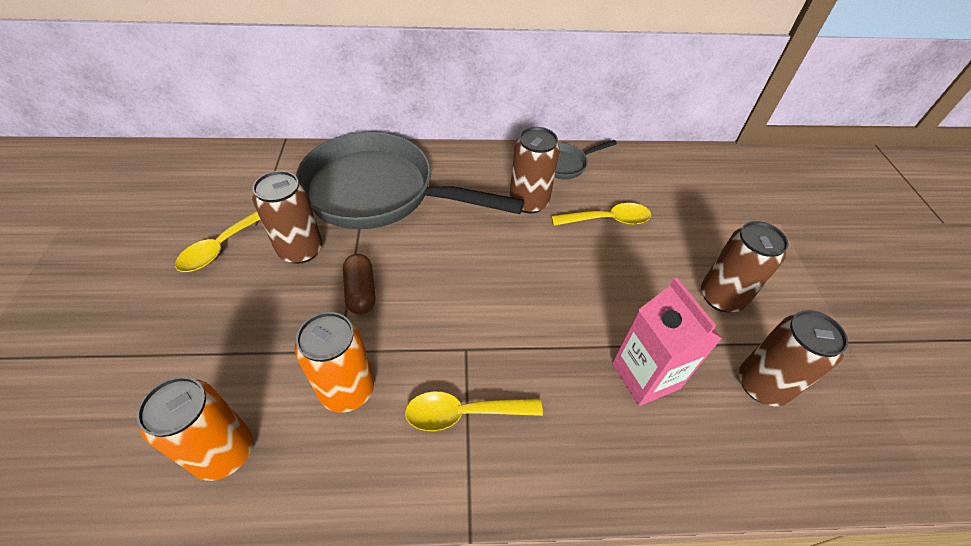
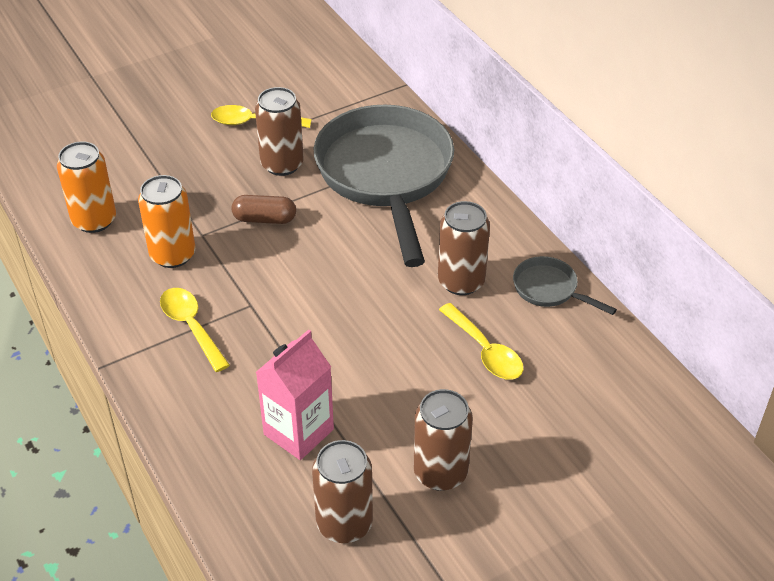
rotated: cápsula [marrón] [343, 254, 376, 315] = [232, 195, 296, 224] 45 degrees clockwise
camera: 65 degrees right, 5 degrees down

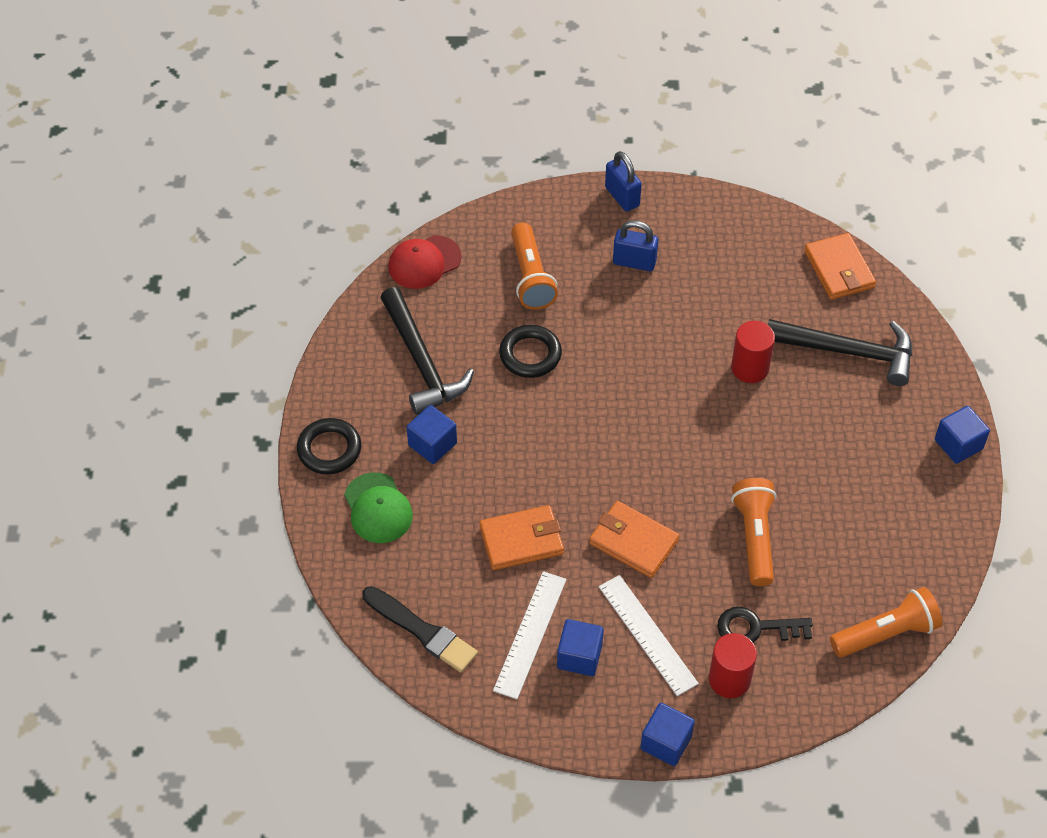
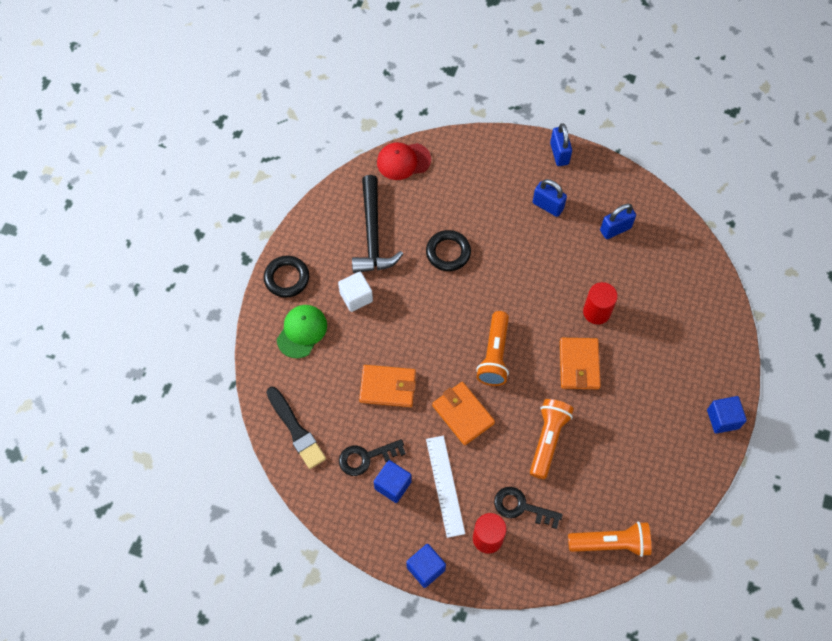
gone: martillo [negro] [768, 319, 912, 386]
new: candado [azul] [600, 204, 636, 239]
shifted: lámpara de mano [naranja] [511, 223, 558, 310] to [476, 311, 509, 386]; cartera [naranja] [804, 233, 876, 300] to [560, 338, 601, 389]
swapped: regla [blanco] [493, 571, 567, 699] to llave [negro] [339, 439, 406, 476]
repainted: cubo [azul] [407, 405, 457, 464] to cubo [blanco] [338, 272, 373, 312]
rotated: gorra [verde] [344, 472, 413, 543] = [277, 305, 327, 358] 150 degrees counterclockwise
camera: 20 degrees right, 10 degrees up

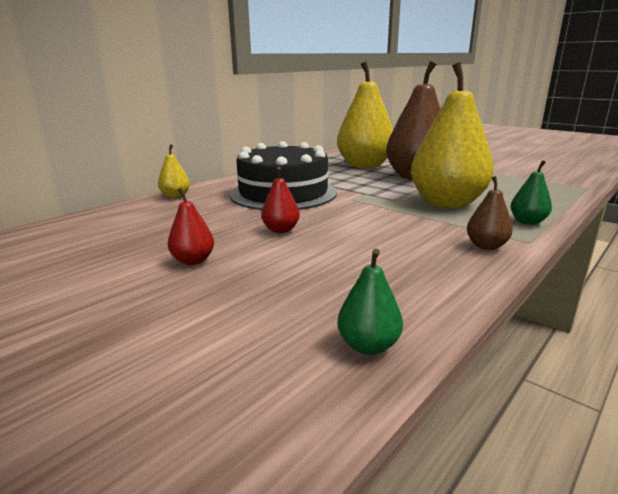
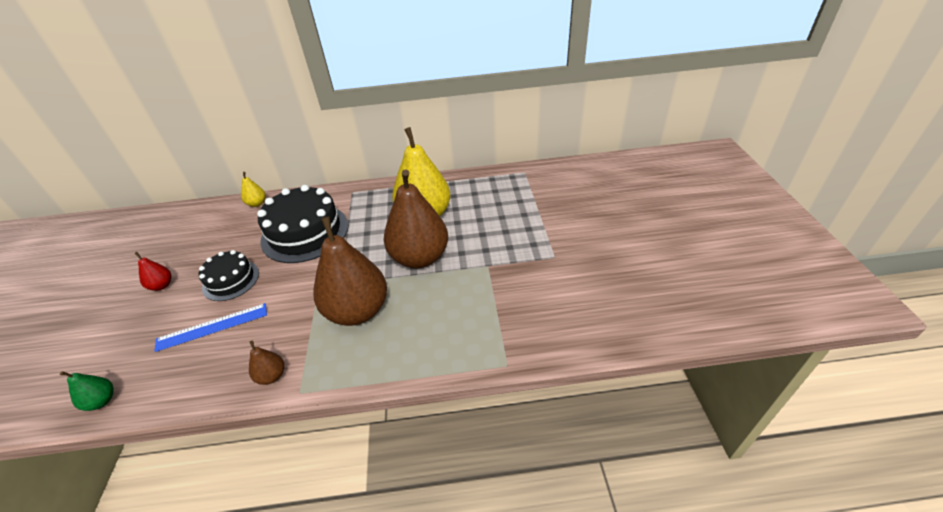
gone: pera [verde] [510, 160, 552, 225]
new: regla [azul] [155, 303, 267, 352]
swapped: pera [rojo] [261, 167, 300, 233] to tarta [negro] [199, 250, 259, 301]
repainted: pera [amarillo] [411, 62, 494, 208] to pera [marrón] [314, 217, 387, 326]
camera: 45 degrees right, 20 degrees up

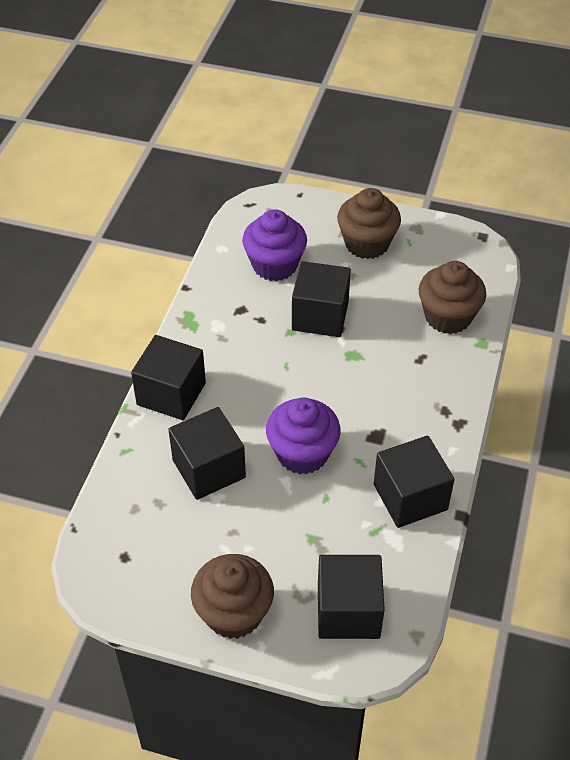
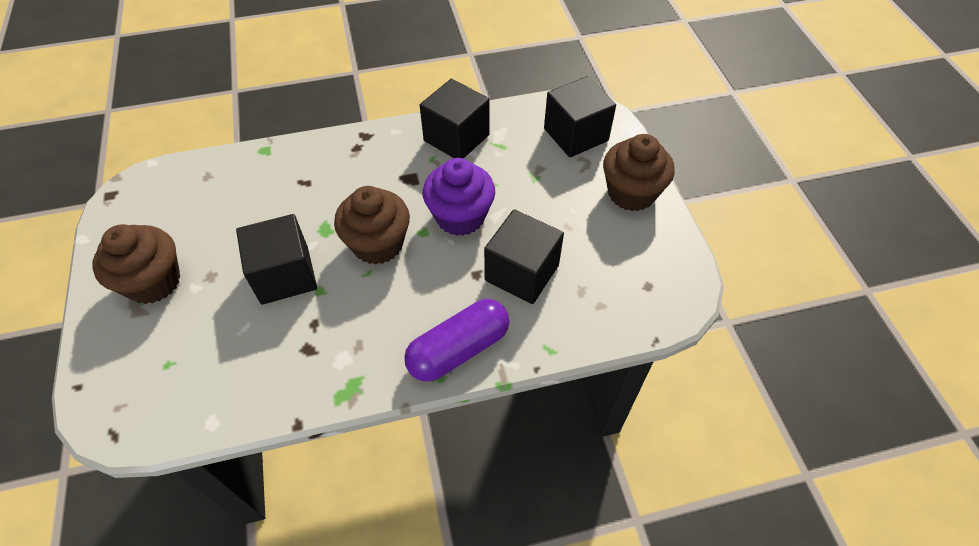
gone: magdalena [morado] [242, 209, 307, 281]
shifted: magdalena [marrón] [419, 261, 486, 334] to [334, 186, 410, 265]
swapped: cubo [negro] [131, 335, 206, 420] to cápsula [morado] [404, 299, 510, 382]
camera: 120 degrees left, 5 degrees up

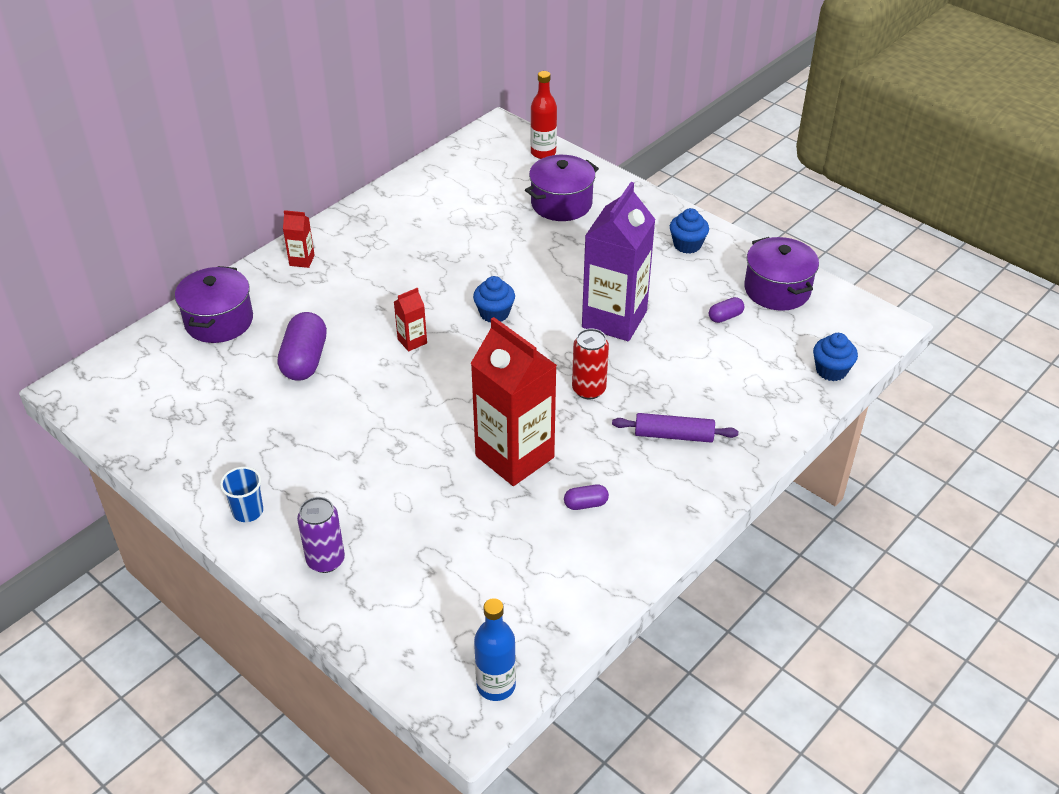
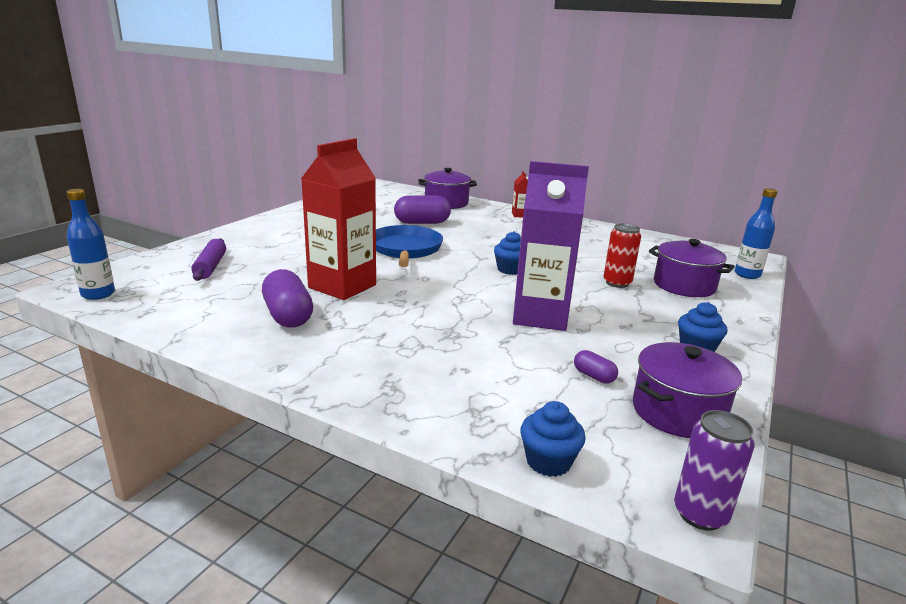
gone: vaso [azul] [220, 467, 263, 522]; cartón de leche [rojo] [394, 287, 427, 352]
new: sartén [azul] [376, 225, 443, 267]
shifted: lata [morado] [297, 497, 345, 573] to [674, 410, 755, 531]; lata [rojo] [572, 328, 609, 399] to [603, 223, 641, 288]; rodillo [morado] [612, 413, 738, 443] to [191, 238, 226, 281]
repainted: botella [rojo] [530, 71, 557, 159] to botella [azul] [735, 188, 778, 279]
scaled: cápsula [morado] [564, 484, 609, 510] = [262, 269, 313, 328] x2.01
camera: 75 degrees right, 20 degrees down

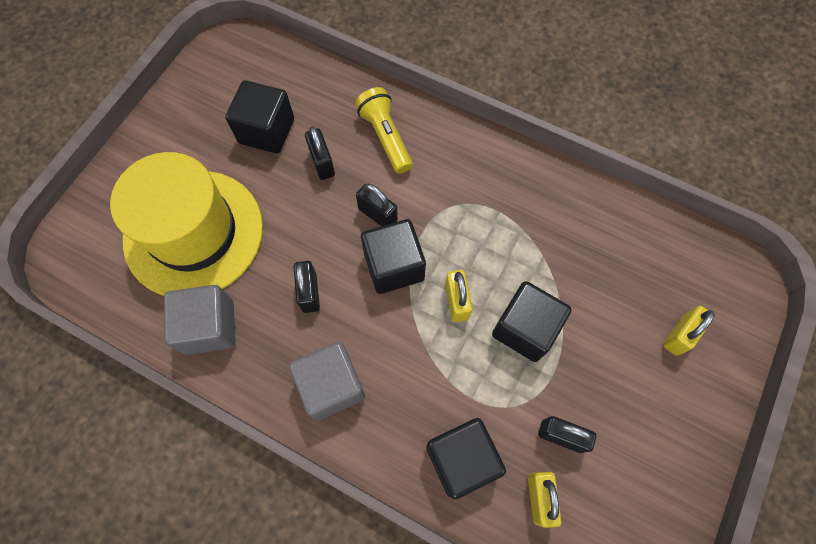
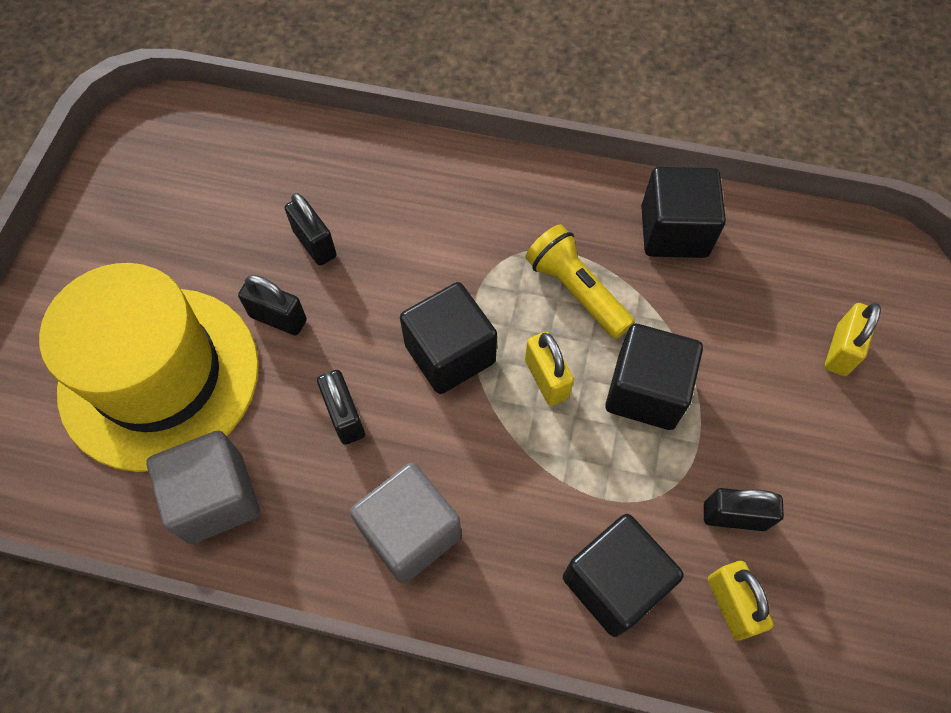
shifted: cubo [negro] [226, 80, 294, 153] to [641, 167, 726, 258]; lámpara de mano [amarillo] [355, 87, 413, 174] to [525, 224, 635, 339]; candado [negro] [356, 184, 398, 226] to [238, 275, 307, 335]
camera: 15 degrees left, 5 degrees down

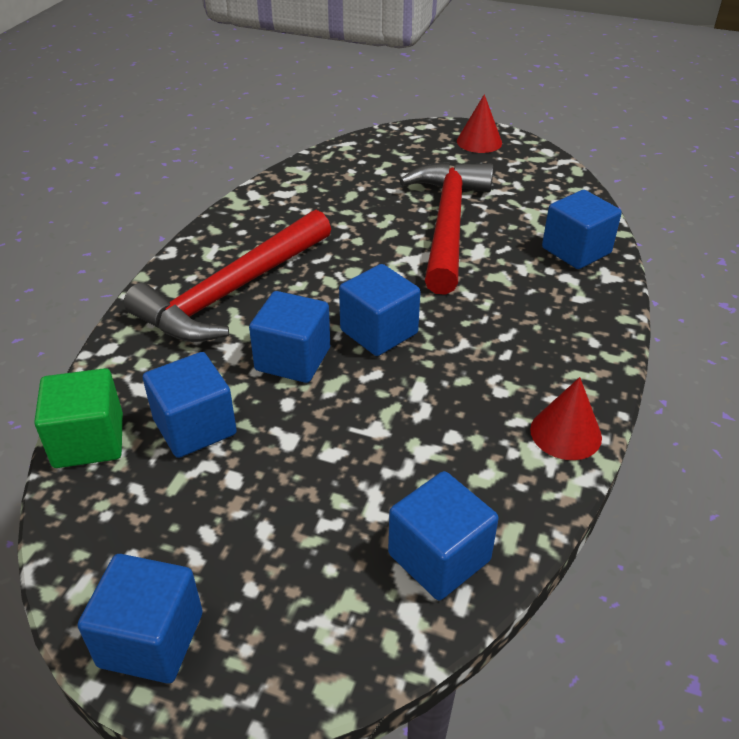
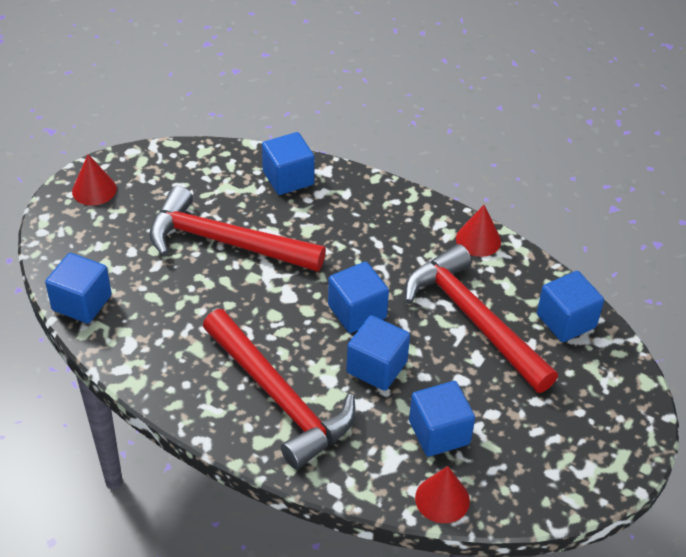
new: martillo [rojo] [405, 244, 558, 393]
shifted: cubo [azul] [78, 554, 203, 684] to [45, 253, 112, 323]
swapped: cubo [verde] [34, 368, 123, 468] to cono [rojo] [415, 466, 470, 523]
camera: 80 degrees left, 5 degrees up

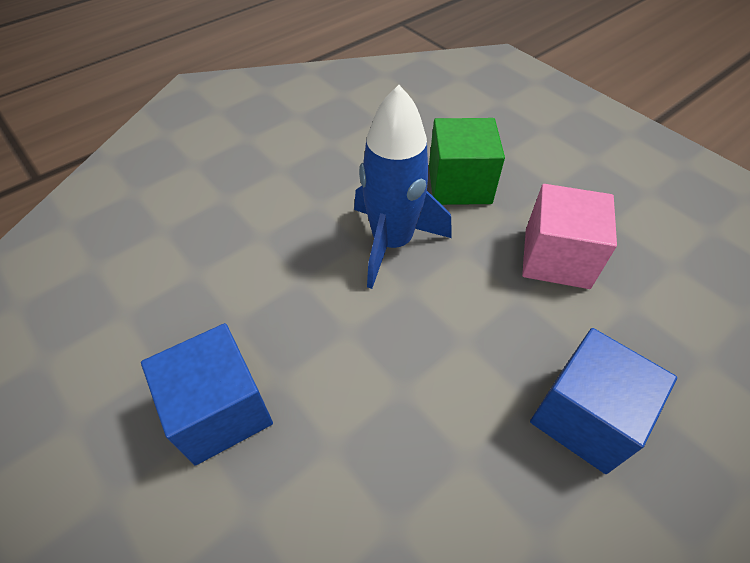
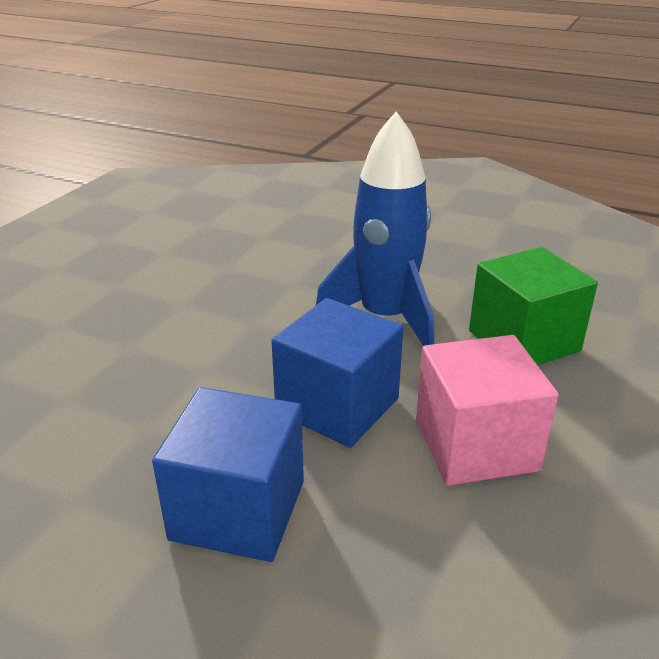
shifted: cubo [azul] [141, 323, 273, 465] to [271, 298, 403, 448]
camera: 65 degrees right, 20 degrees down

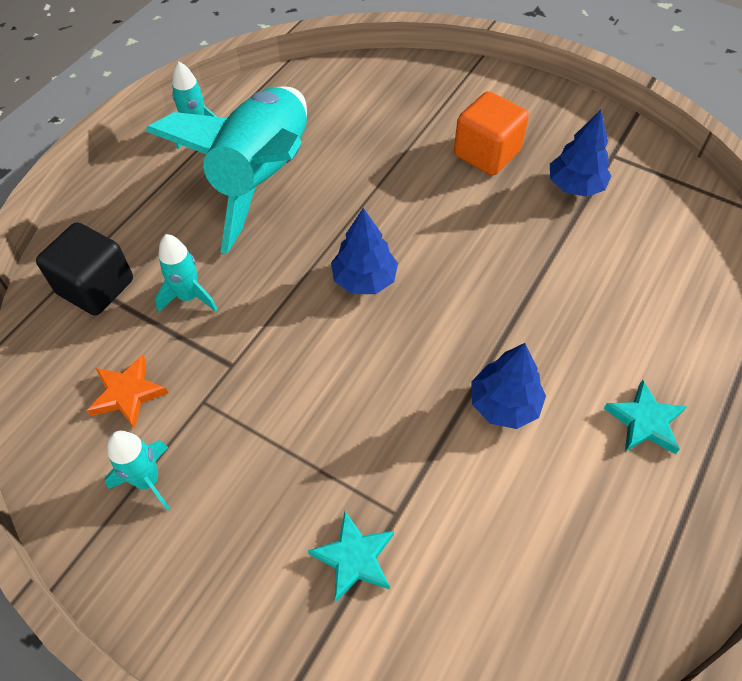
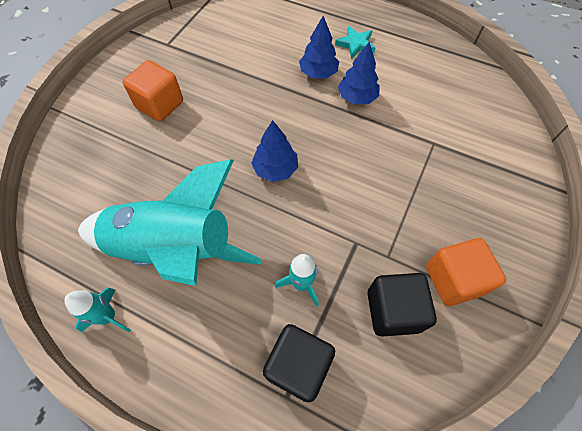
gone: estrella [turquesa] [308, 511, 394, 602]
shifted: árbol [azul] [550, 110, 611, 197] to [299, 16, 339, 78]
swapped: estrella [naranja] [87, 355, 168, 429] to cubo [negro] [367, 273, 437, 336]; cohete [turquesa] [105, 431, 170, 511] to cubo [naranja] [426, 238, 506, 306]
camera: 95 degrees left, 5 degrees up

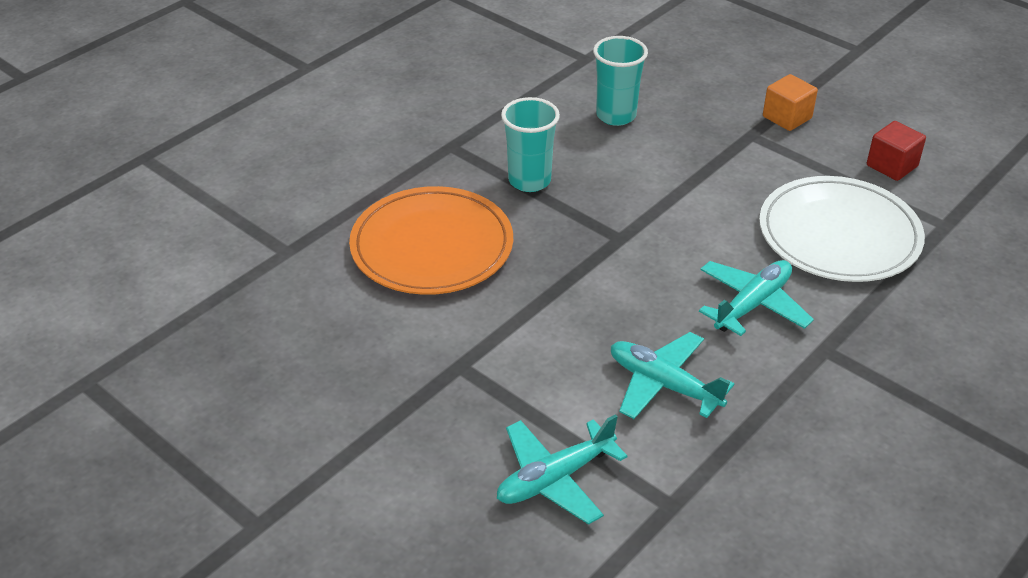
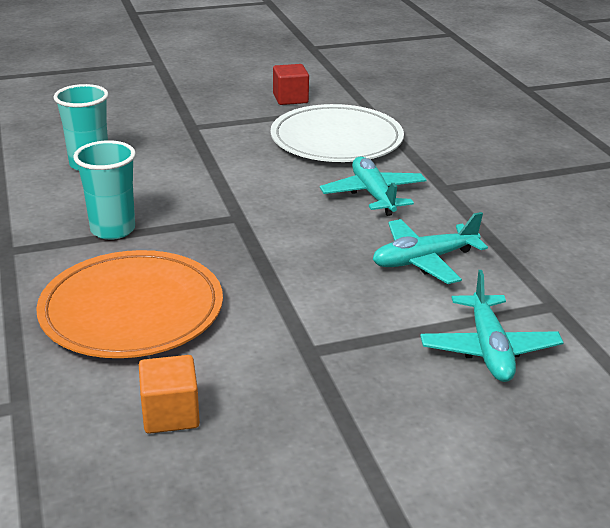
shifted: cubo [naranja] [763, 74, 818, 131] to [139, 355, 200, 434]
camera: 60 degrees left, 10 degrees down

